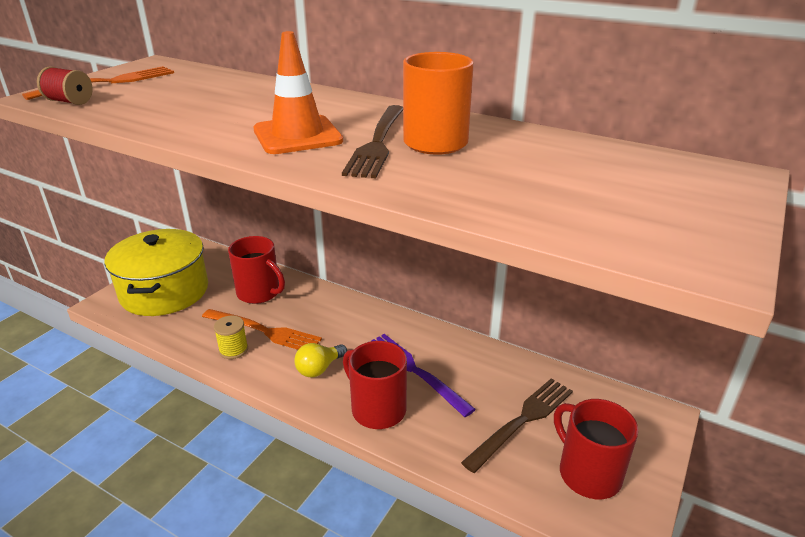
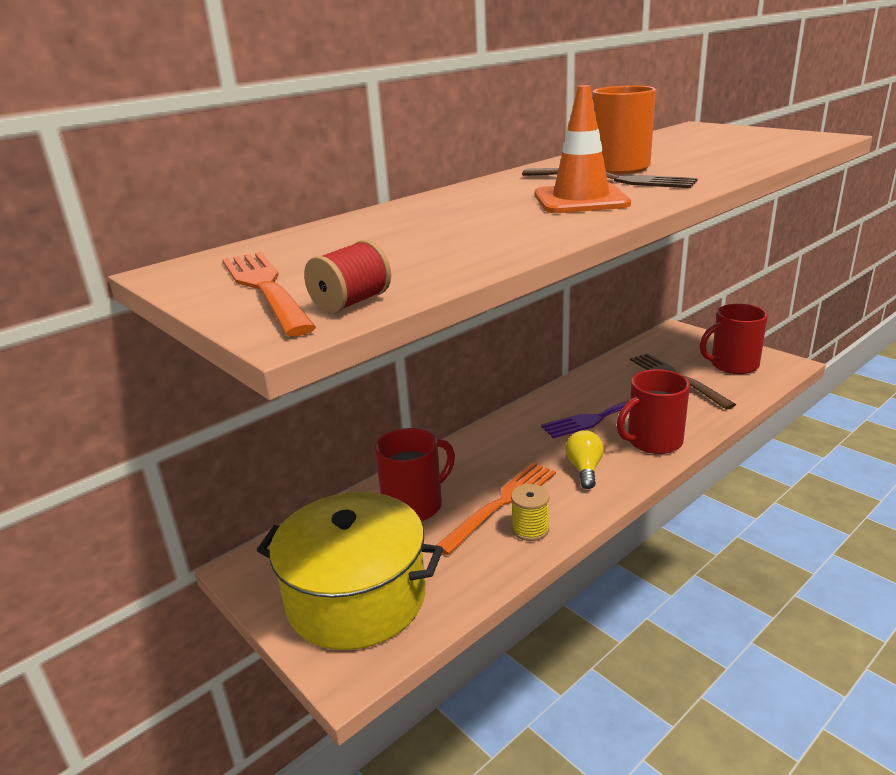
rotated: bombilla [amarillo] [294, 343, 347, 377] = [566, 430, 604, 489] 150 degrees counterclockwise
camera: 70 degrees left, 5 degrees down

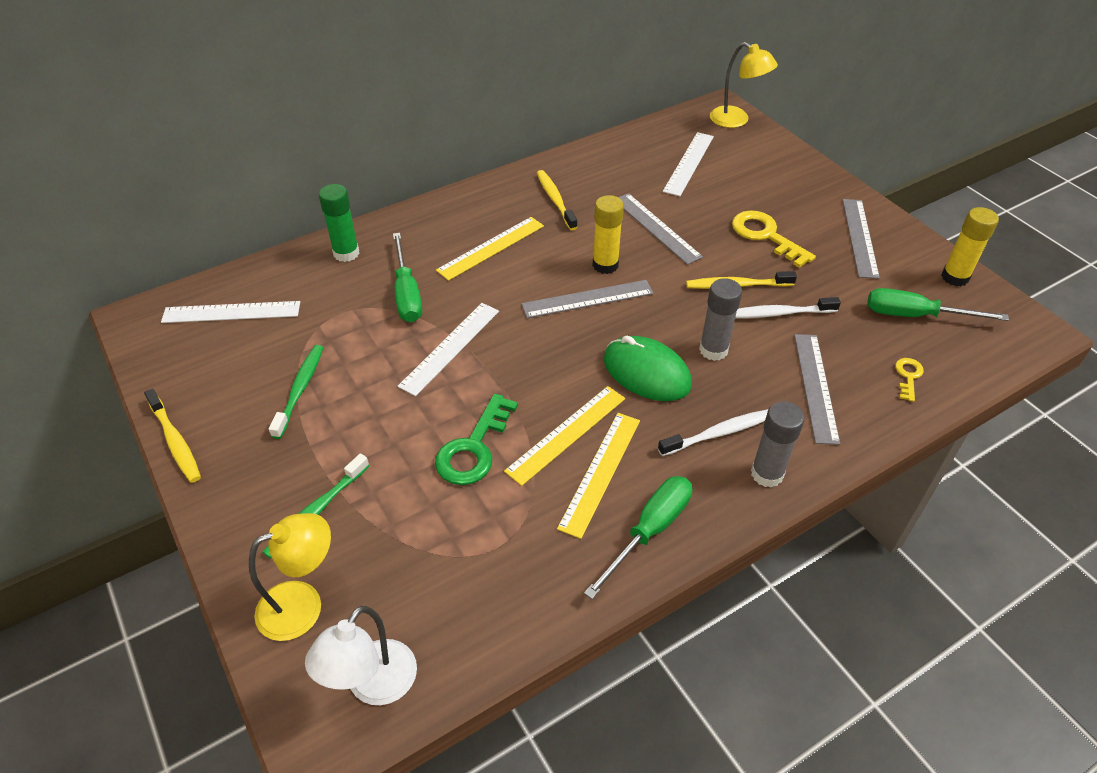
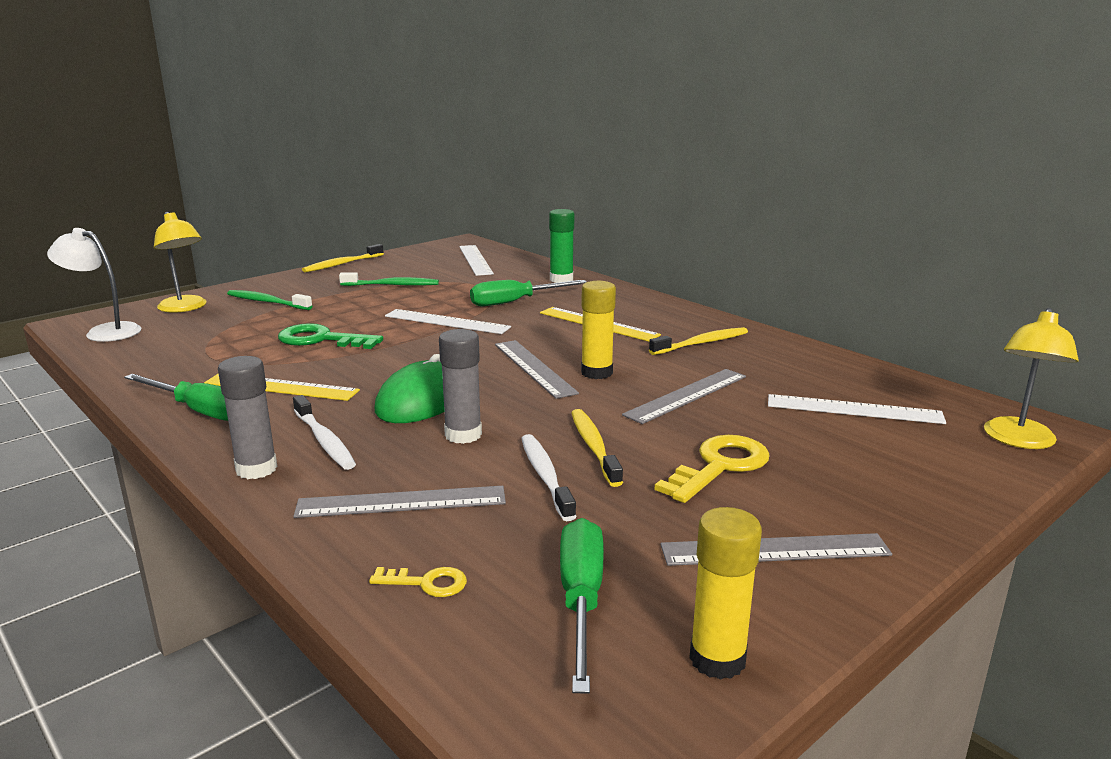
gone: regla [amarillo] [504, 386, 625, 486]
camera: 80 degrees right, 25 degrees down

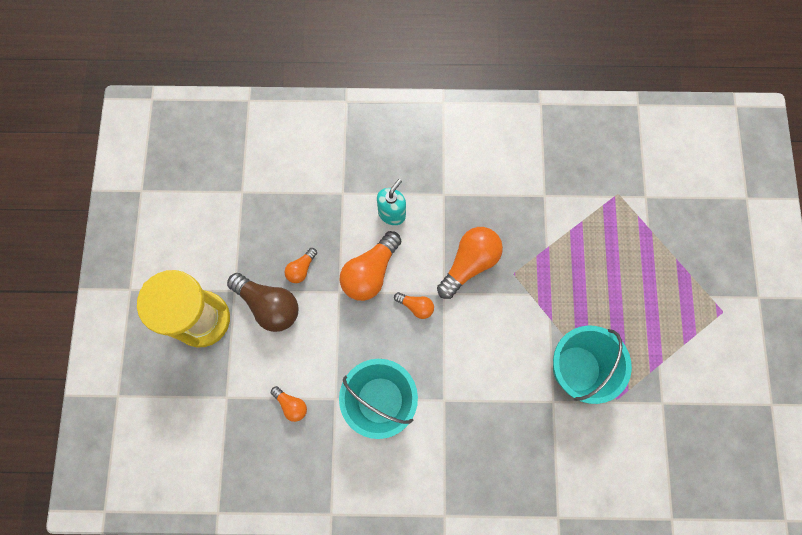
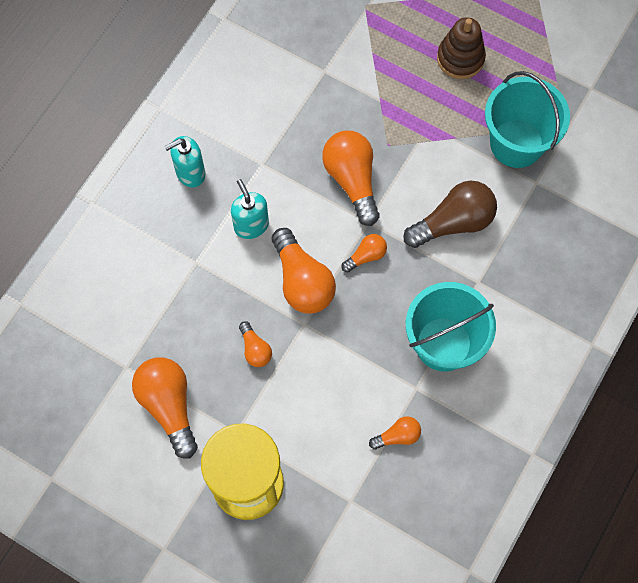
new: bombilla [naranja] [132, 357, 198, 459]; dispensador de jabón [turquesa] [164, 136, 205, 187]; juguete apilable [marrón] [437, 17, 486, 79]
shifted: bombilla [marrón] [227, 273, 299, 332] to [403, 181, 497, 248]
camera: 60 degrees left, 5 degrees down

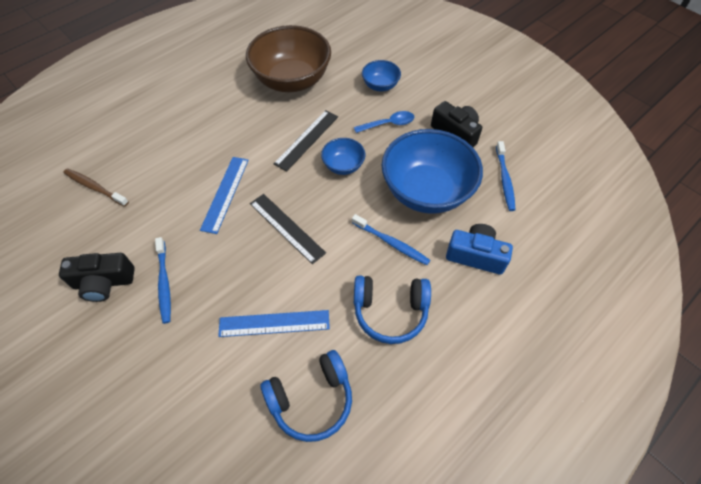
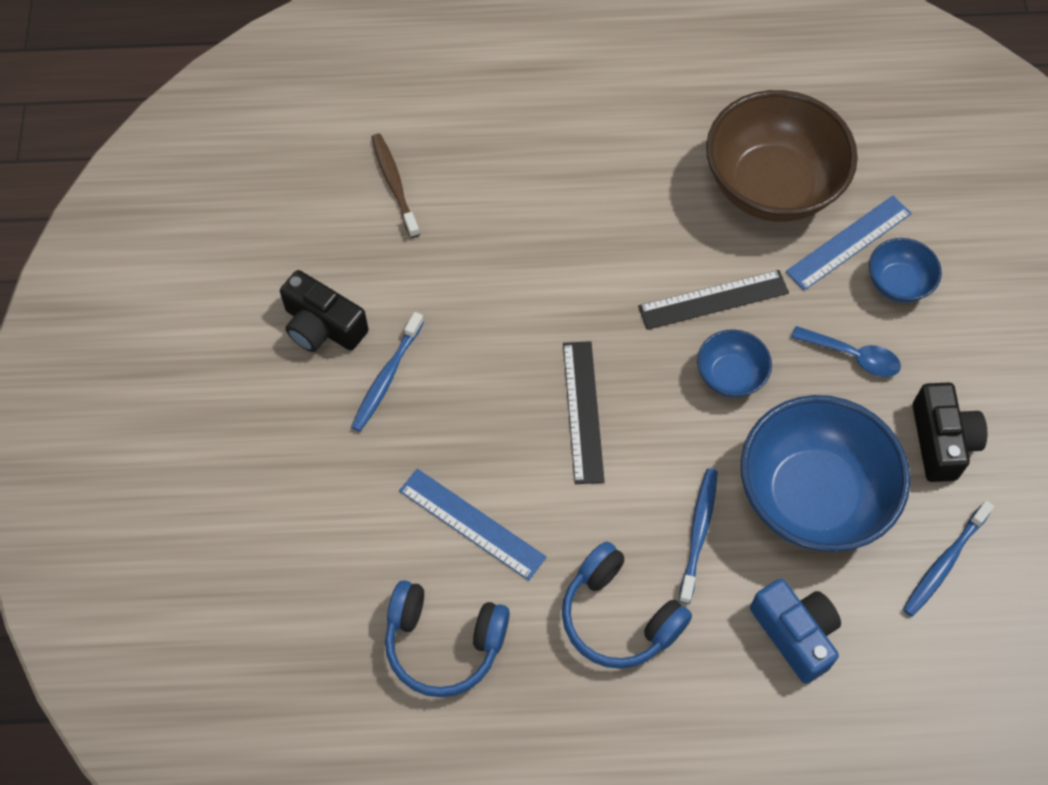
shifted: regla [azul] [200, 157, 249, 234] to [786, 196, 912, 290]
rotated: cepillo de dientes [azul] [352, 214, 430, 265] = [679, 468, 718, 604] 150 degrees counterclockwise
camera: 40 degrees right, 5 degrees up

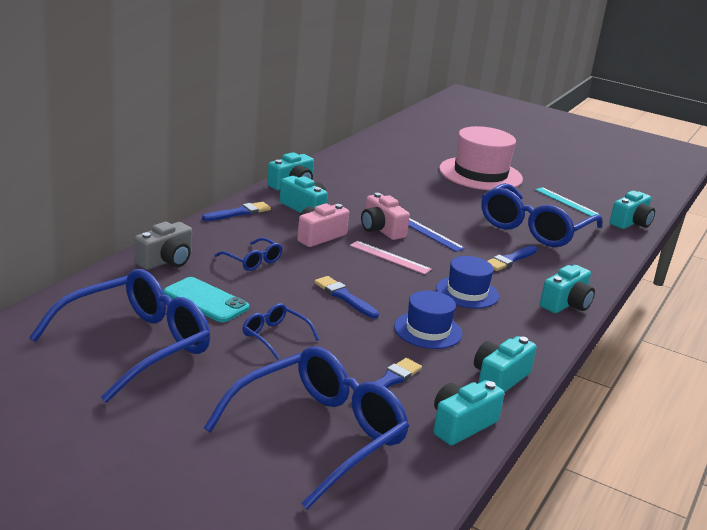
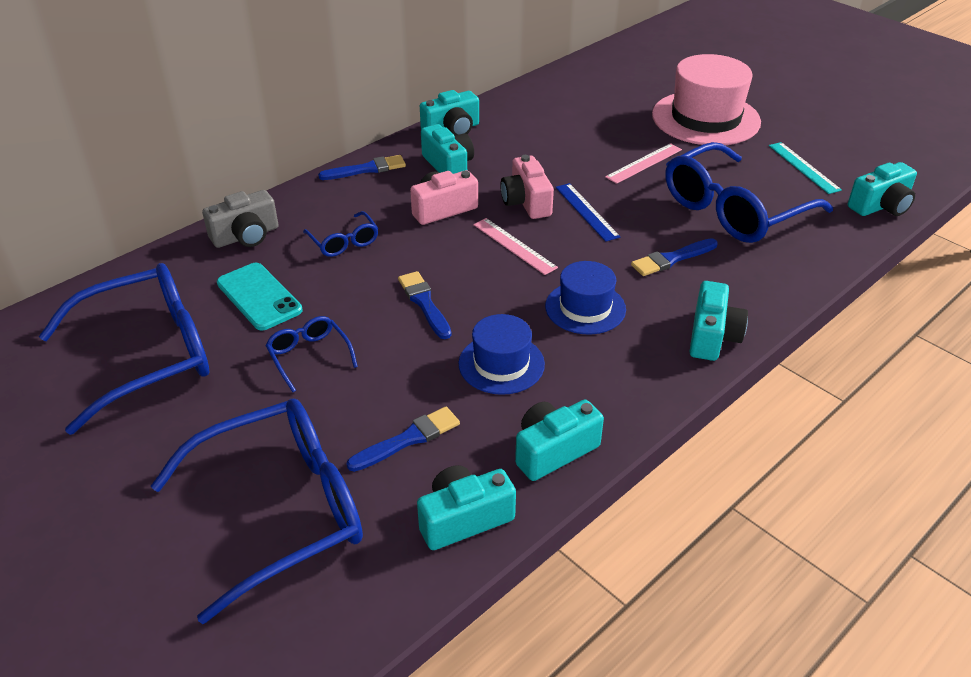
new: regla [rosa] [605, 143, 682, 184]
rotated: cámara [turquesa] [540, 265, 595, 313] = [689, 281, 748, 361] 45 degrees counterclockwise
camera: 20 degrees right, 15 degrees up

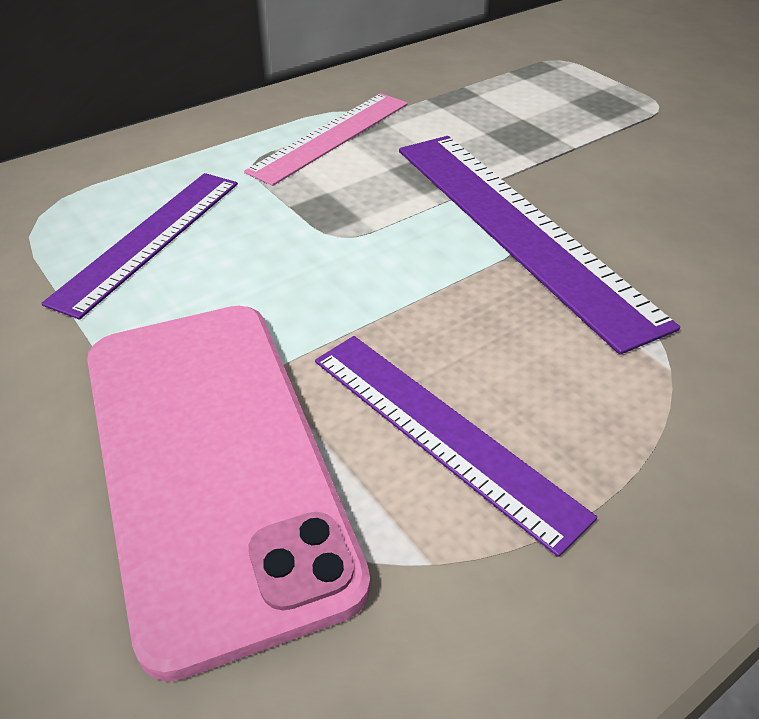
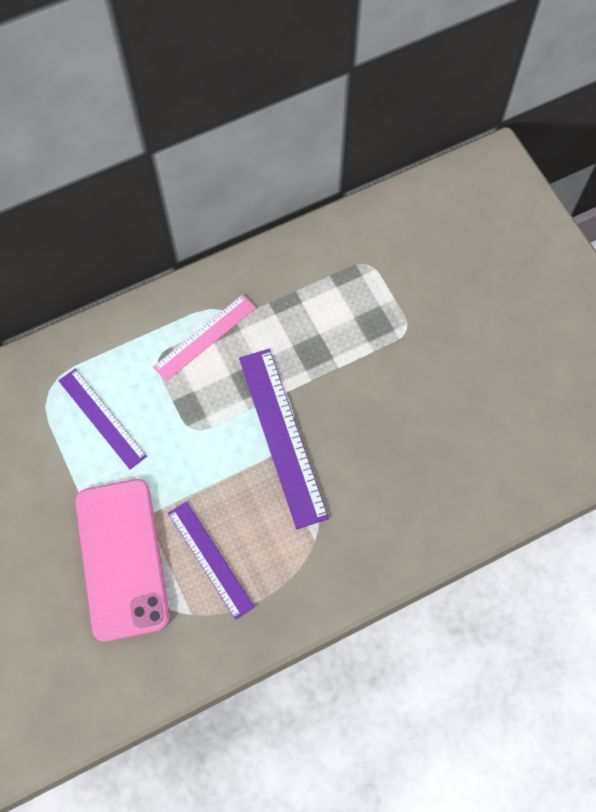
rotated: regla [morado] [41, 173, 238, 320] = [58, 368, 147, 469] 75 degrees counterclockwise
camera: 10 degrees right, 25 degrees up

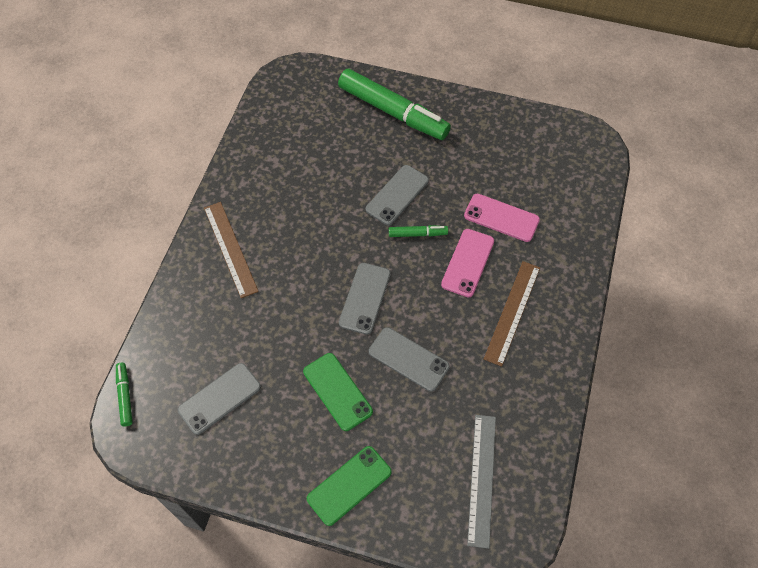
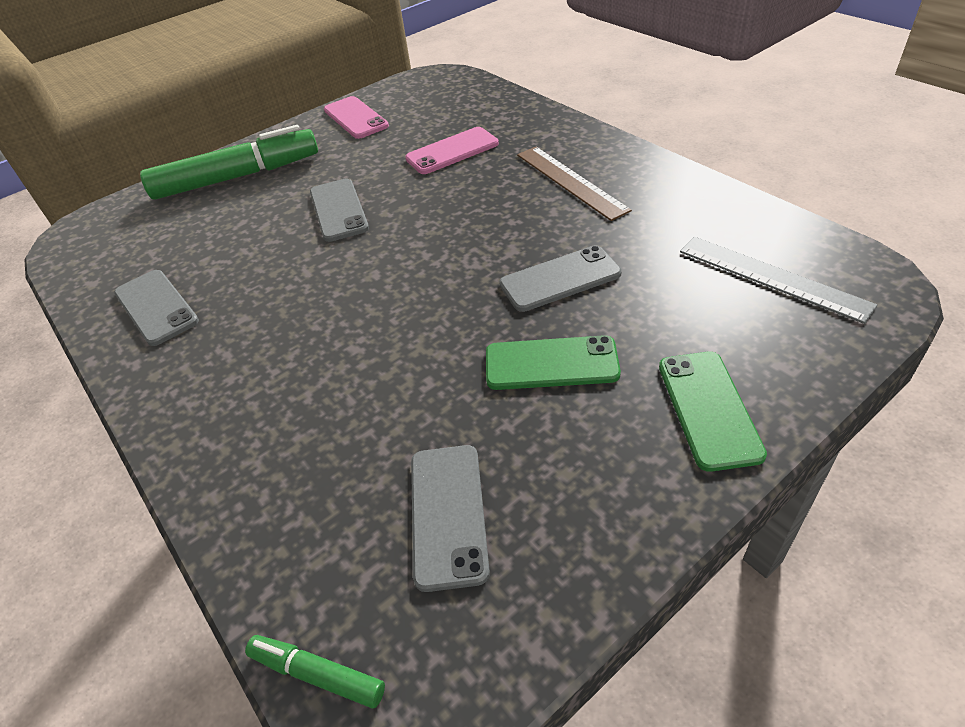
gone: regla [marrón] [204, 202, 259, 298]; rotulador [verde] [389, 225, 448, 237]
shifted: móvil [gris] [339, 263, 391, 335] to [114, 270, 199, 346]; móvil [rosa] [441, 229, 494, 297] to [324, 96, 389, 139]
camera: 50 degrees left, 15 degrees down

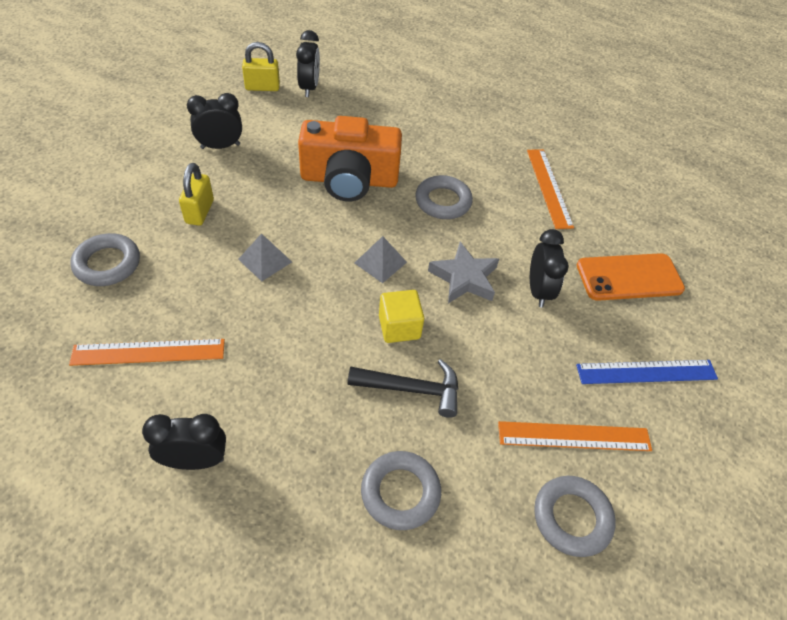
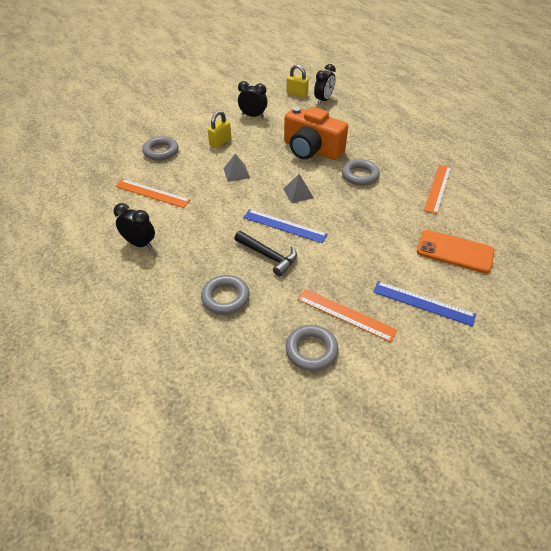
gone: estrella [gris] [428, 242, 499, 303]; despertador [negro] [530, 229, 569, 308]
swapped: cubo [amarillo] [379, 290, 424, 343] to regla [azul] [243, 209, 328, 243]
camera: 35 degrees right, 5 degrees down

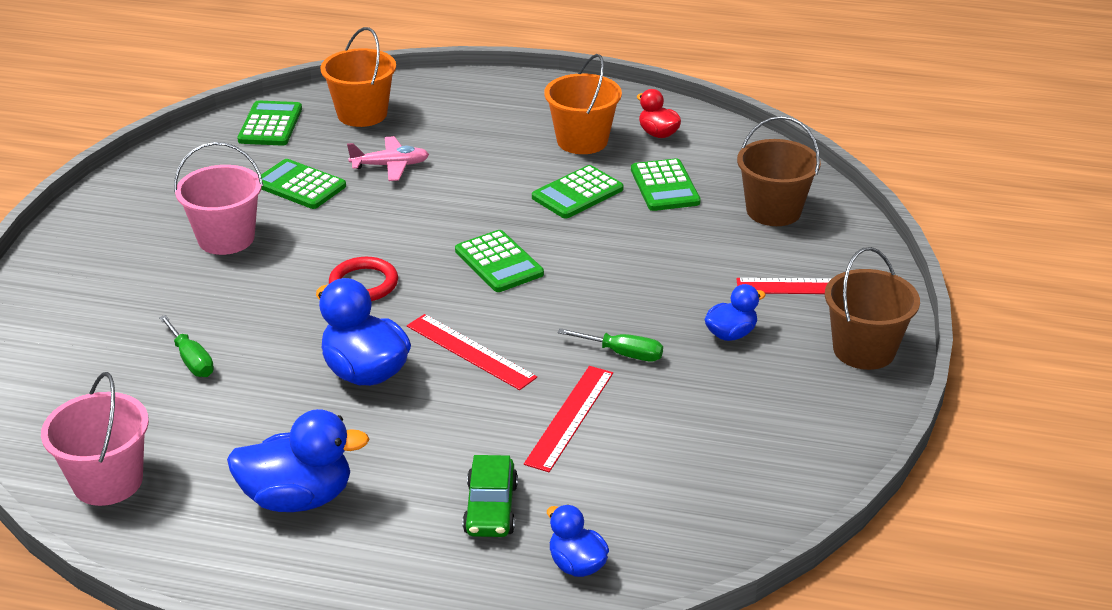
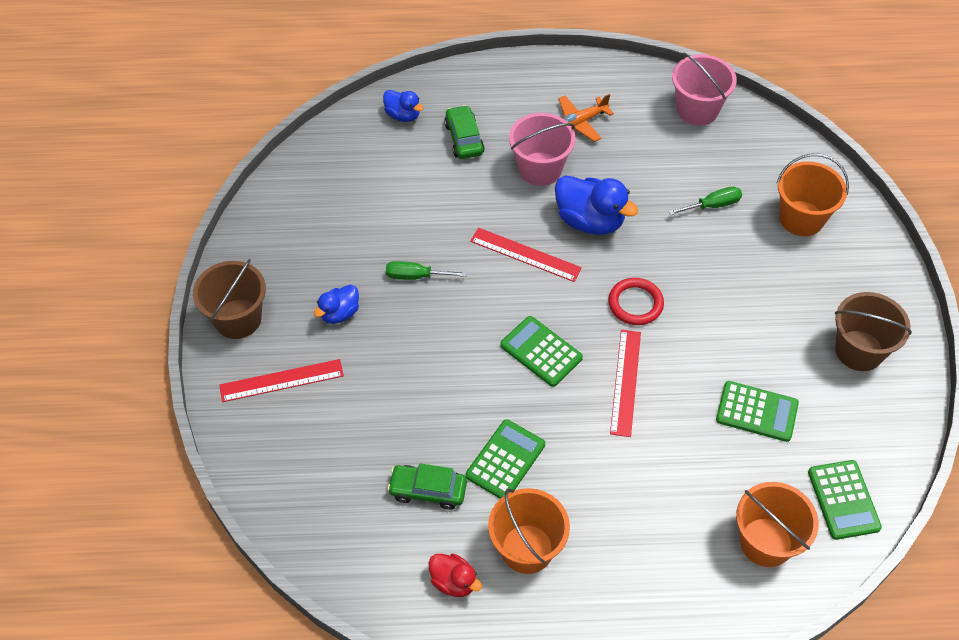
gone: avión [rosa] [347, 136, 429, 181]
new: balde [naranja] [777, 153, 849, 236]
shifted: balde [rosa] [174, 142, 263, 255] to [509, 113, 576, 186]; regla [rojo] [524, 366, 613, 472] to [610, 330, 641, 437]; balde [marrón] [737, 116, 821, 226] to [834, 292, 912, 371]
swapped: pato [azul] [227, 409, 369, 512] to avión [naranja] [558, 94, 614, 142]; calculadora [verde] [631, 158, 701, 211] to coche [verde] [387, 464, 467, 510]
rotated: destornillador [verde] [159, 315, 214, 377] = [669, 186, 742, 215] 120 degrees clockwise
camera: 165 degrees right, 20 degrees up

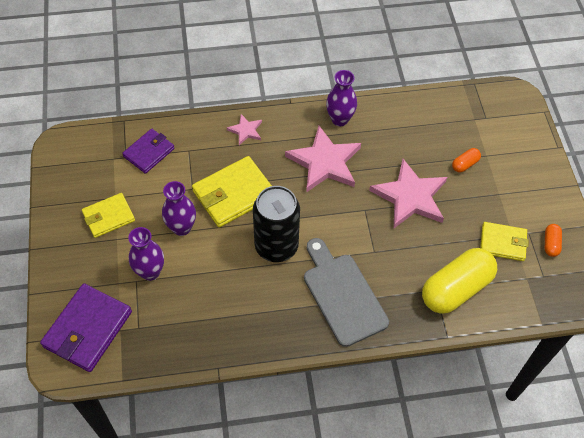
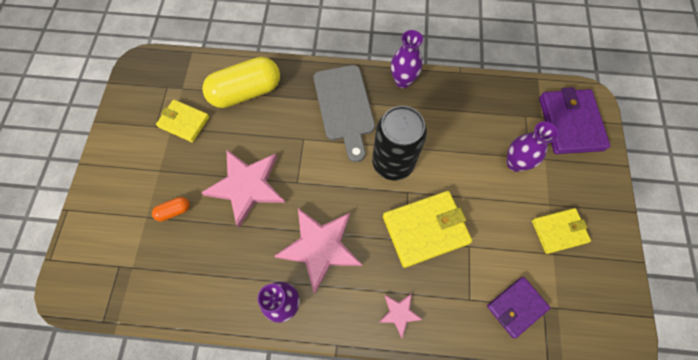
gone: cápsula [naranja] [545, 224, 562, 257]
shifted: florero [morado] [162, 181, 196, 236] to [391, 30, 423, 88]
rotated: cartera [morado] [40, 283, 132, 372] = [539, 87, 610, 154] 45 degrees counterclockwise
camera: 165 degrees left, 10 degrees up

